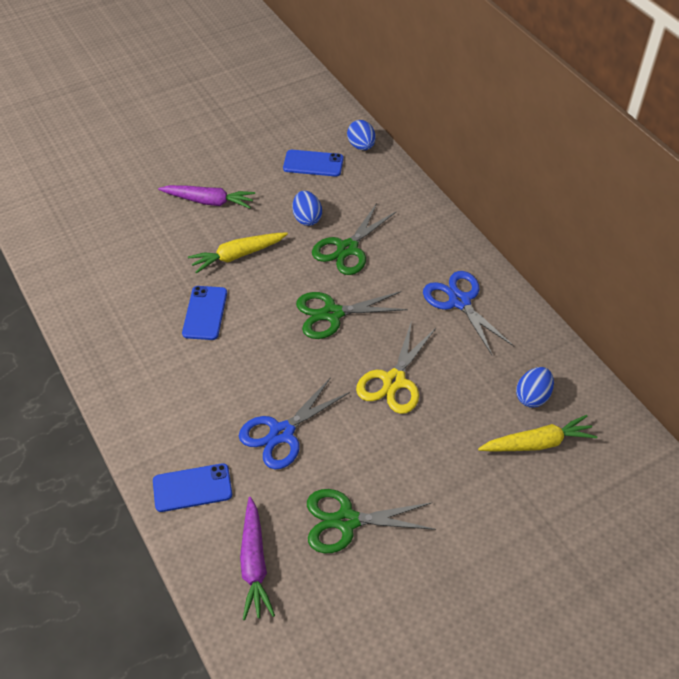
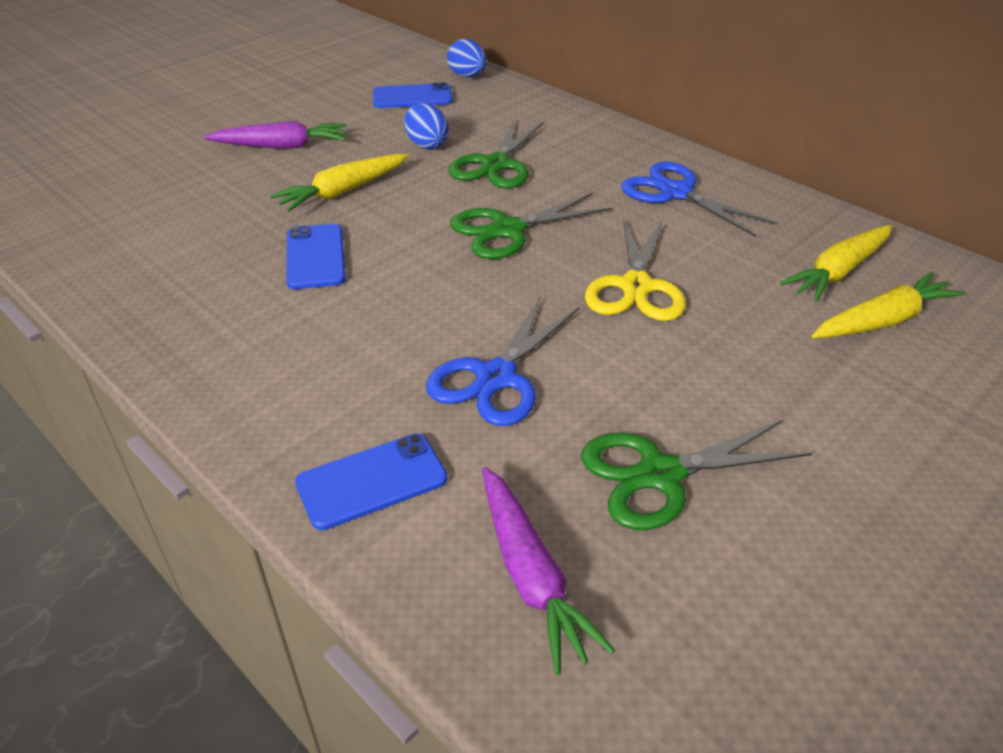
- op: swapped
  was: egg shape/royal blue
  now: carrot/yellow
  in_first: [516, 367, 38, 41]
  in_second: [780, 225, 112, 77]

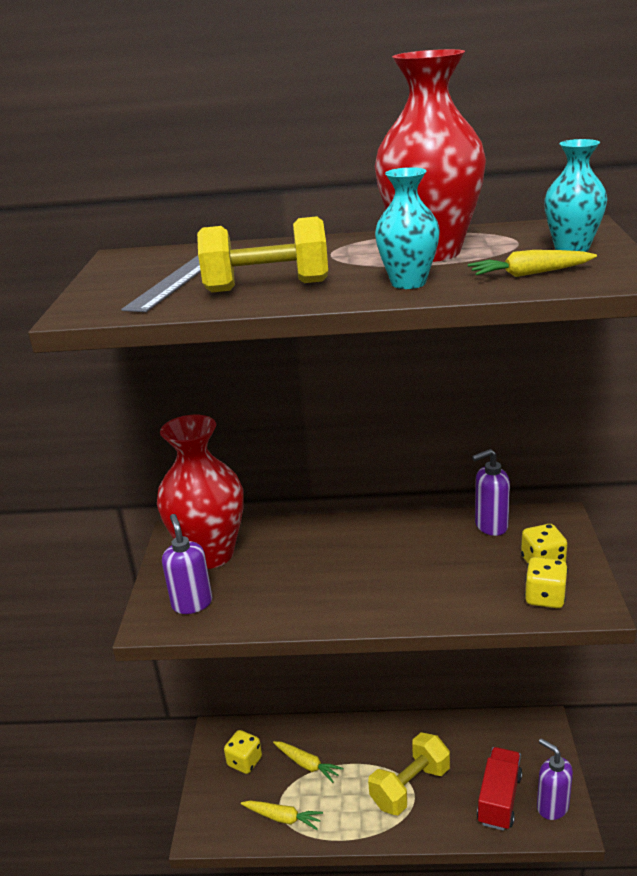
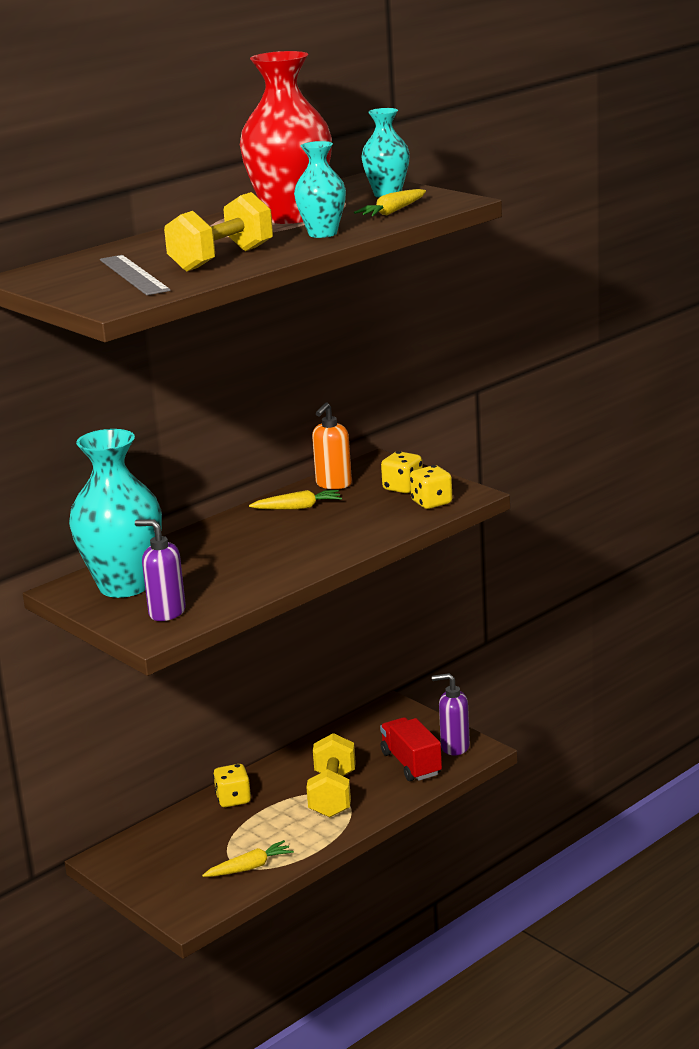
- op: shifted
  was: game die/yellow
  in_first: [224, 730, 38, 44]
  in_second: [213, 764, 38, 43]
- op: shifted
  was: carrot/yellow
  in_first: [273, 741, 70, 42]
  in_second: [249, 490, 93, 20]
- op: repainted
  was: tall vase/red
  now: tall vase/teal
  in_first: [157, 415, 87, 154]
  in_second: [69, 429, 93, 169]
- op: repainted
  was: pump bottle/royal purple
  now: pump bottle/orange-coloured
  in_first: [472, 449, 38, 87]
  in_second: [312, 402, 40, 87]

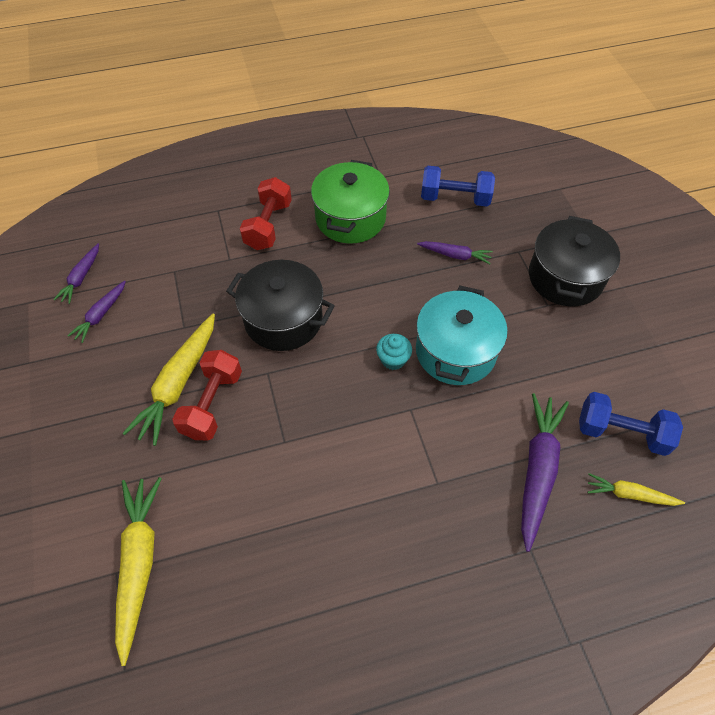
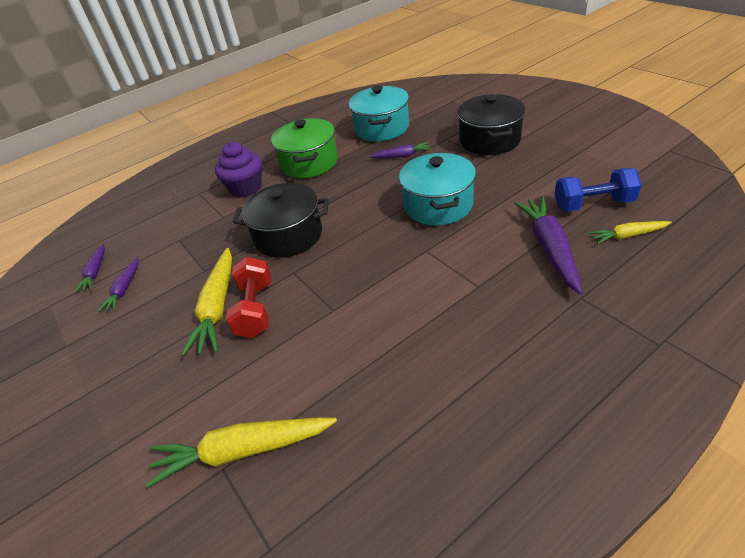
- op: gone
  was: cupcake/teal
  in_first: [376, 334, 36, 36]
- op: swapped
  was: dumbbell/red
  now: cupcake/royal purple
  in_first: [240, 177, 52, 73]
  in_second: [215, 142, 47, 56]
- op: swapped
  was: dumbbell/royal blue
  now: stockpot/teal
  in_first: [421, 166, 74, 40]
  in_second: [349, 85, 60, 56]
- op: rotated
  was: carrot/yellow
  in_first: [115, 477, 47, 189]
  in_second: [146, 418, 191, 70]
  clockwise: -75

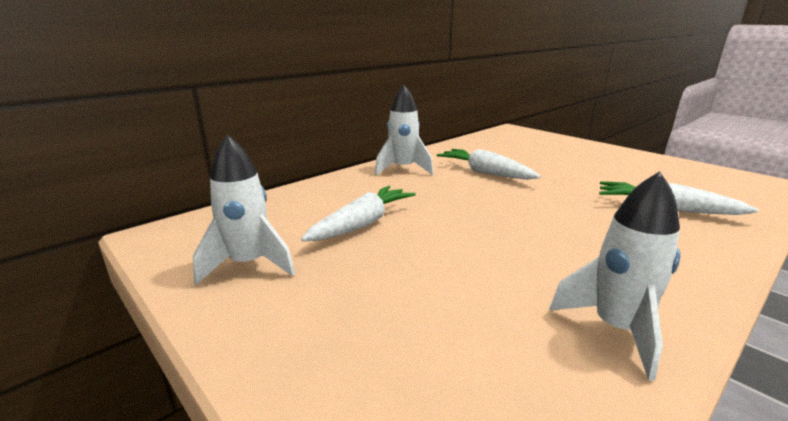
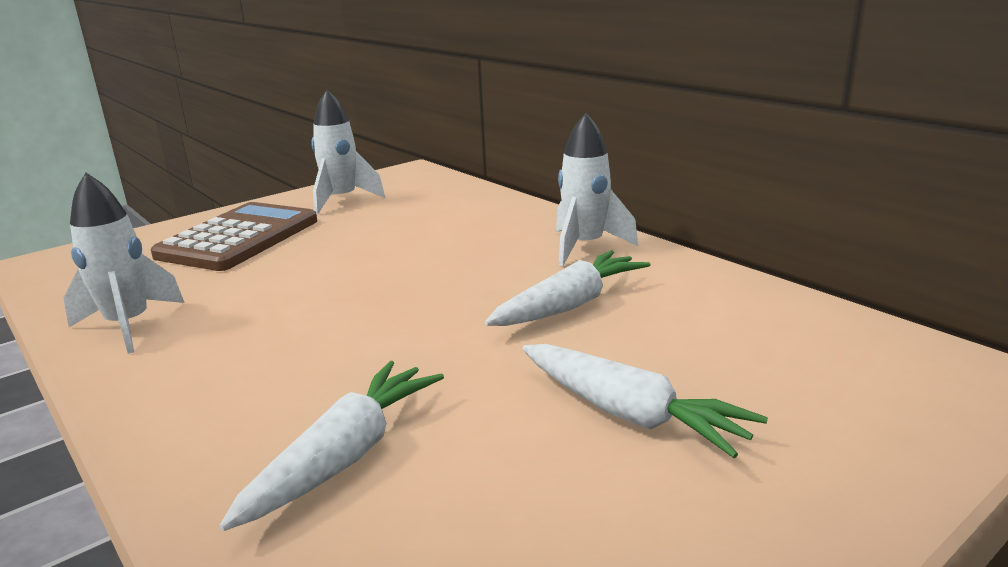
- op: new
  now: calculator/dark brown
  in_second: [150, 202, 167, 69]
- op: shifted
  was: carrot/white
  in_first: [301, 186, 115, 55]
  in_second: [522, 344, 246, 114]

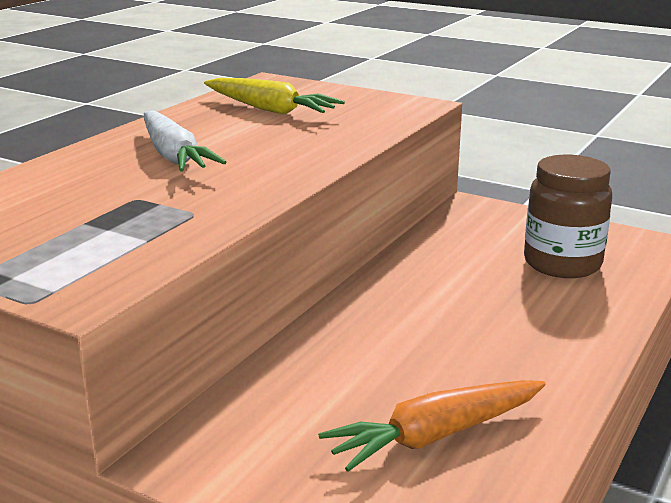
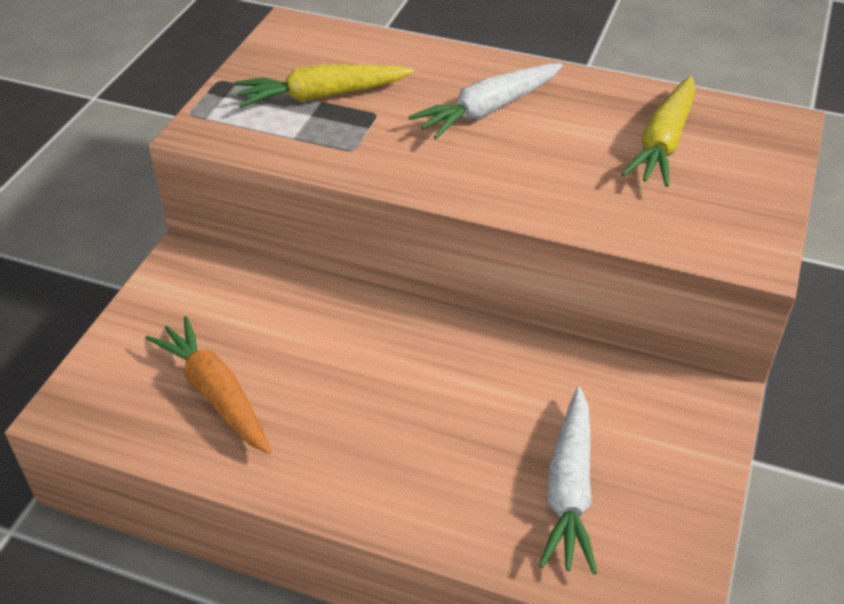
- op: new
  now: carrot/yellow
  in_second: [235, 64, 179, 43]
- op: swapped
  was: preserve jar/dark brown
  now: carrot/white
  in_first: [524, 155, 88, 123]
  in_second: [539, 387, 58, 187]

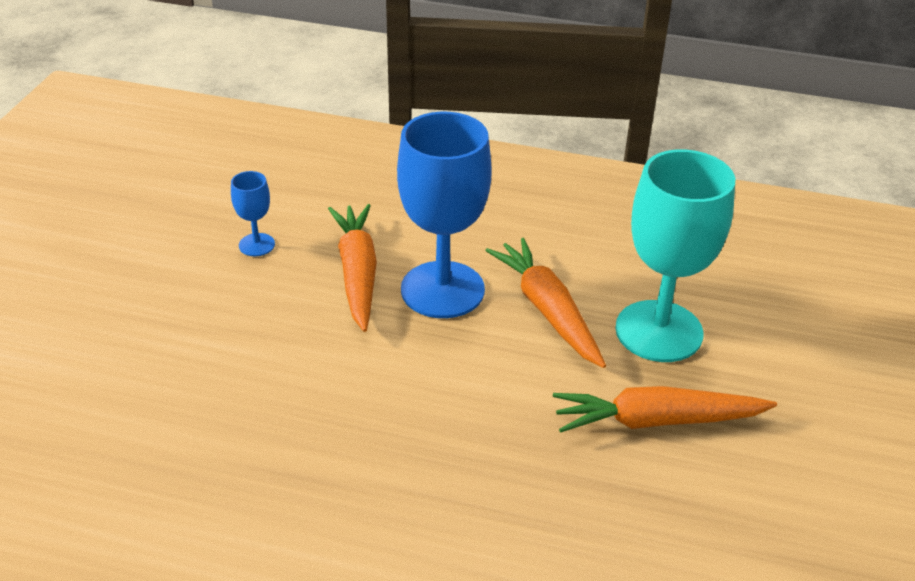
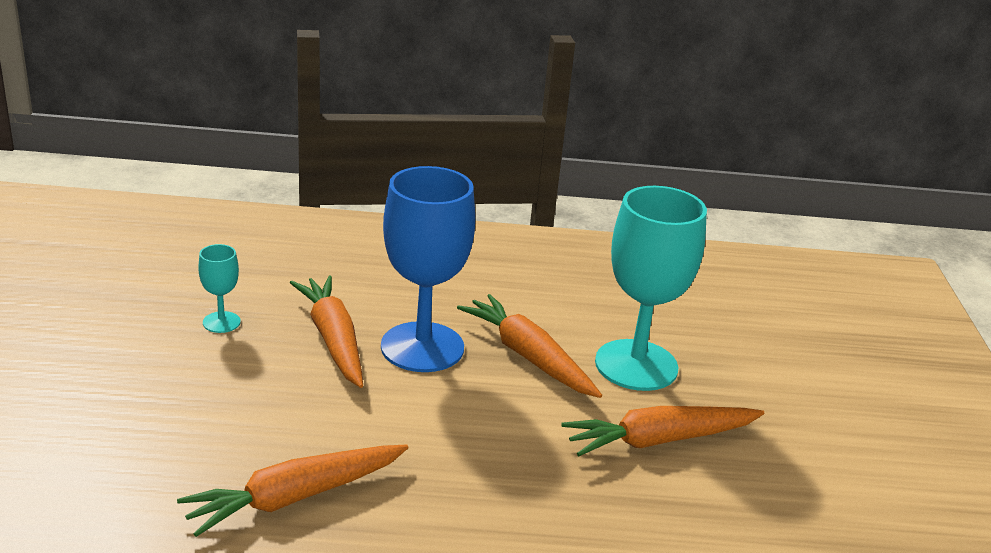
- op: new
  now: carrot/orange-coloured
  in_second: [177, 444, 232, 93]
- op: repainted
  was: wine glass/royal blue
  now: wine glass/teal
  in_first: [231, 171, 44, 85]
  in_second: [198, 244, 43, 89]

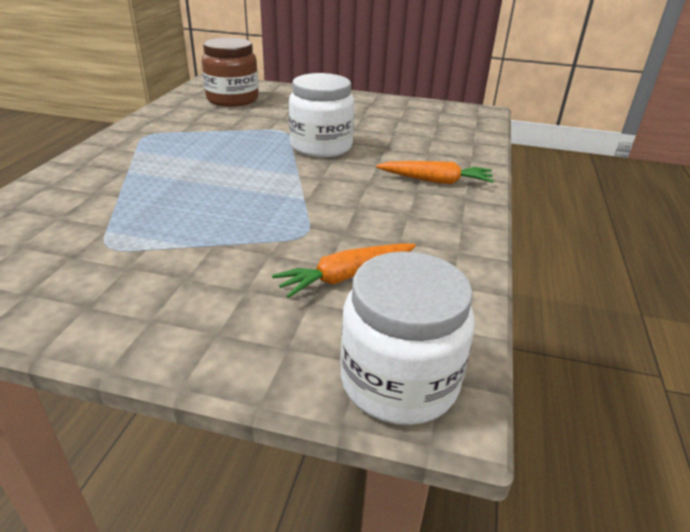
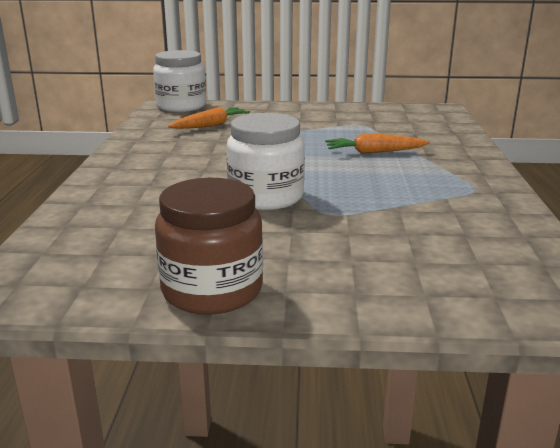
- op: shifted
  was: preserve jar/dark brown
  in_first: [202, 37, 57, 70]
  in_second: [155, 178, 108, 137]
- op: shifted
  was: carrot/orange-coloured
  in_first: [376, 161, 118, 23]
  in_second: [325, 134, 105, 20]

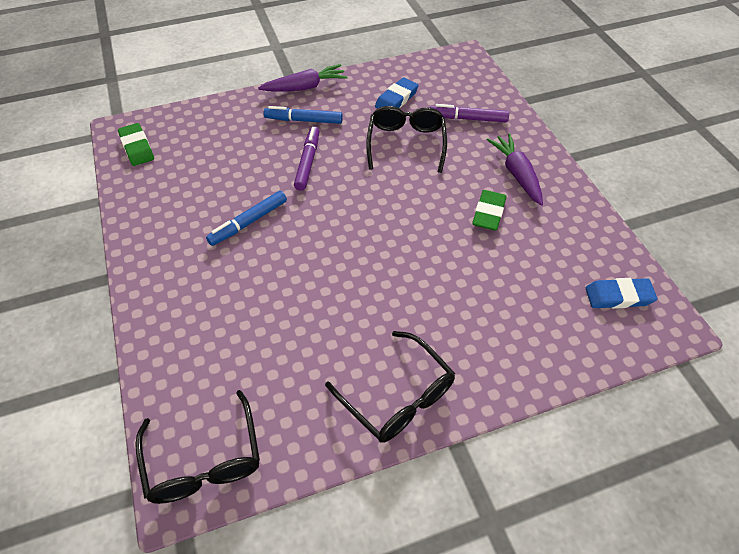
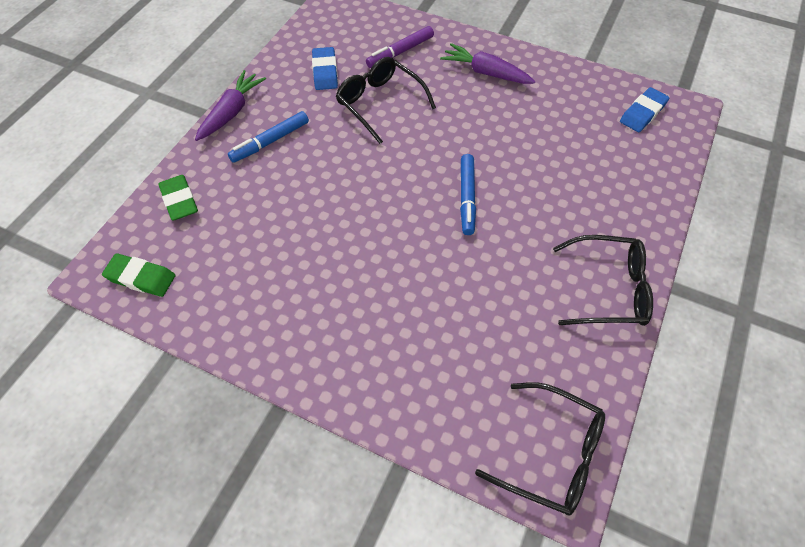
- op: gone
  was: felt pen/royal purple
  in_first: [294, 126, 26, 65]
- op: shifted
  was: felt pen/royal blue
  in_first: [206, 191, 81, 55]
  in_second: [460, 154, 16, 81]
- op: shifted
  was: gum eraser/green
  in_first: [472, 190, 35, 41]
  in_second: [158, 175, 40, 46]

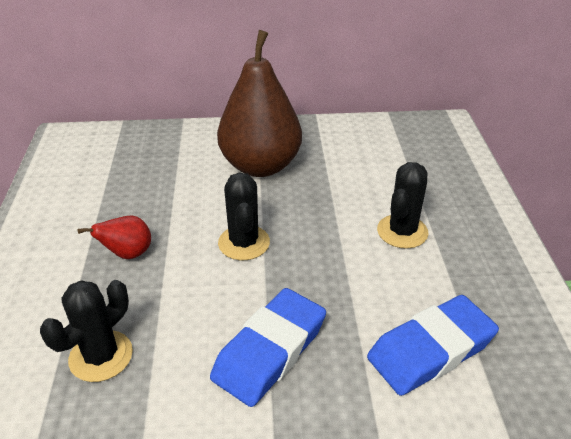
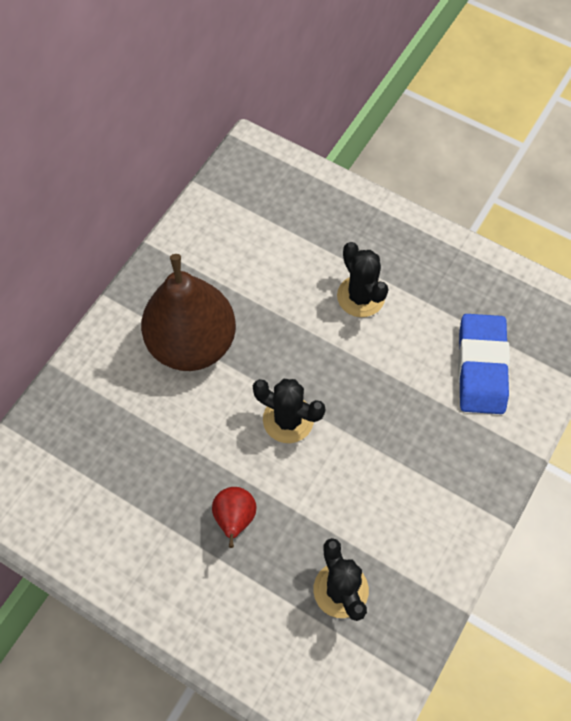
- op: gone
  was: gum eraser/royal blue
  in_first: [210, 288, 116, 119]

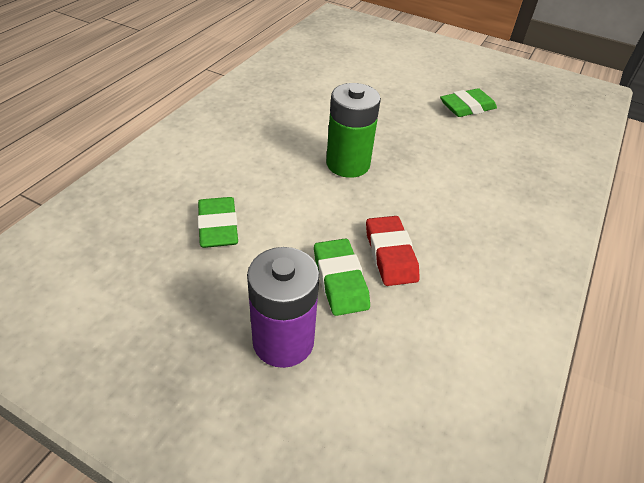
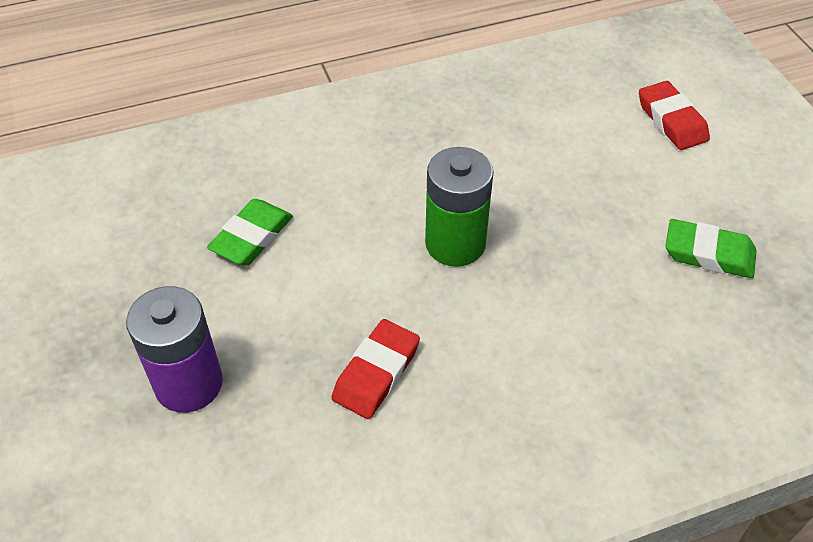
- op: gone
  was: gum eraser/green
  in_first: [314, 238, 56, 78]
- op: new
  now: gum eraser/red
  in_second: [639, 81, 71, 69]

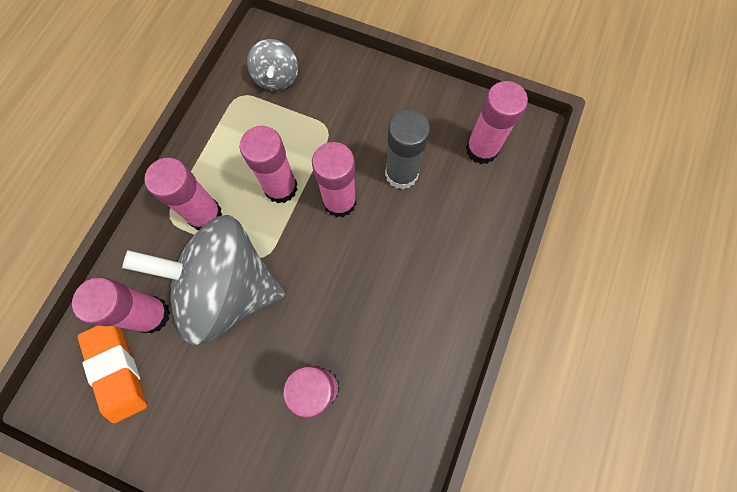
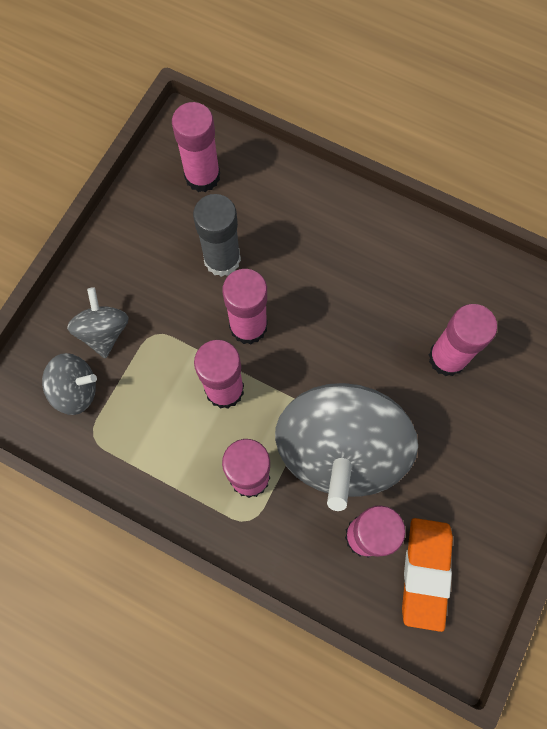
- op: new
  now: whirligig/gray
  in_second: [67, 287, 62, 72]
- op: rotated
  was: gum eraser/orange-coloured
  in_first: [78, 325, 69, 99]
  in_second: [402, 518, 51, 114]
  clockwise: -60

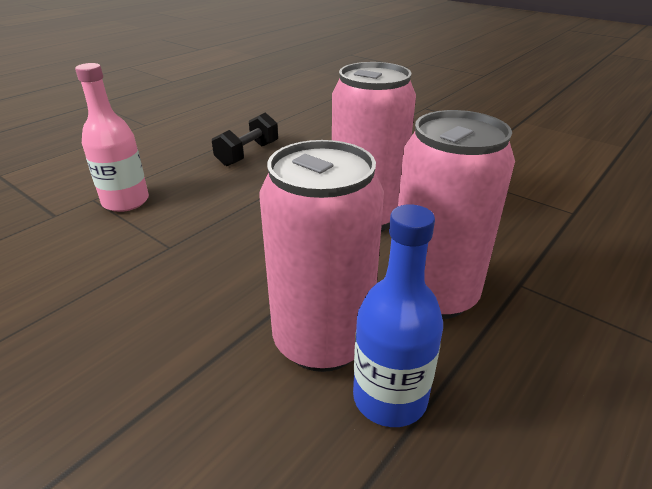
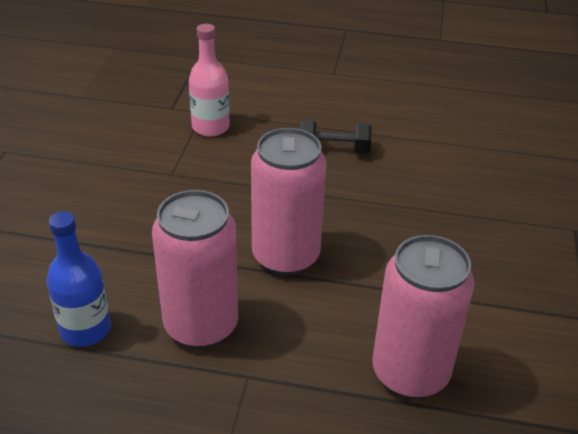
- op: shifted
  was: tin/rose-pink
  in_first: [260, 140, 124, 232]
  in_second: [373, 235, 101, 164]

